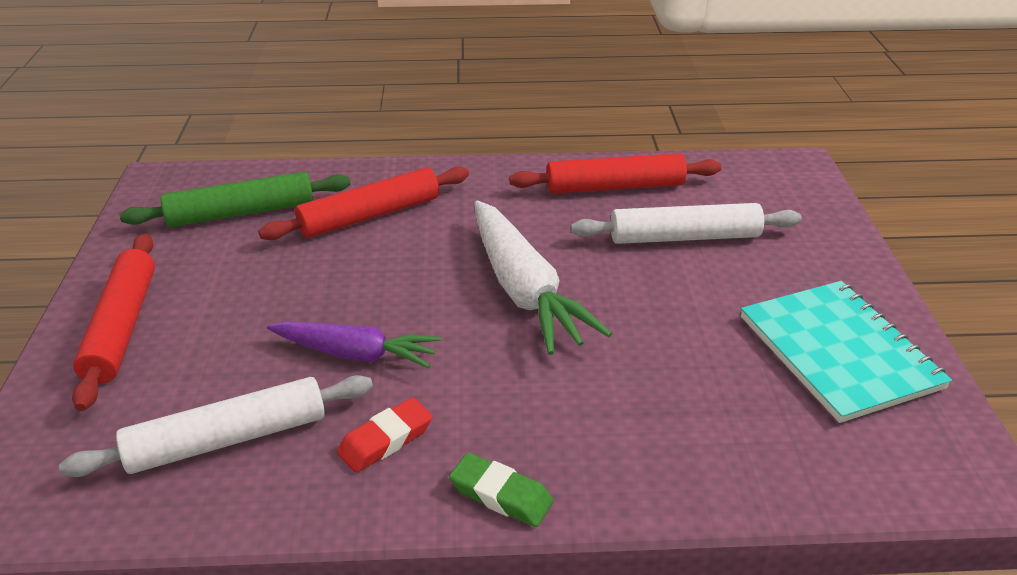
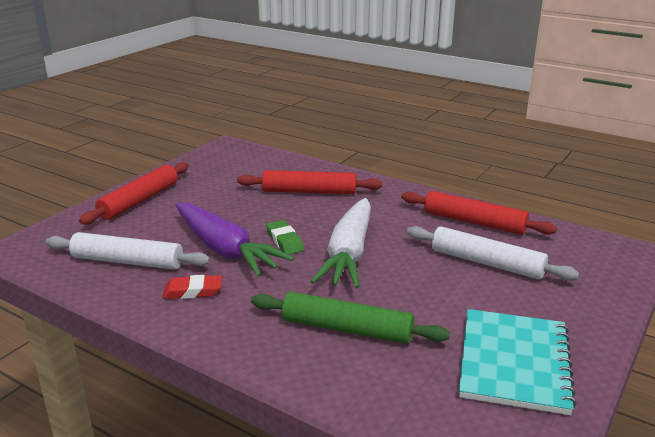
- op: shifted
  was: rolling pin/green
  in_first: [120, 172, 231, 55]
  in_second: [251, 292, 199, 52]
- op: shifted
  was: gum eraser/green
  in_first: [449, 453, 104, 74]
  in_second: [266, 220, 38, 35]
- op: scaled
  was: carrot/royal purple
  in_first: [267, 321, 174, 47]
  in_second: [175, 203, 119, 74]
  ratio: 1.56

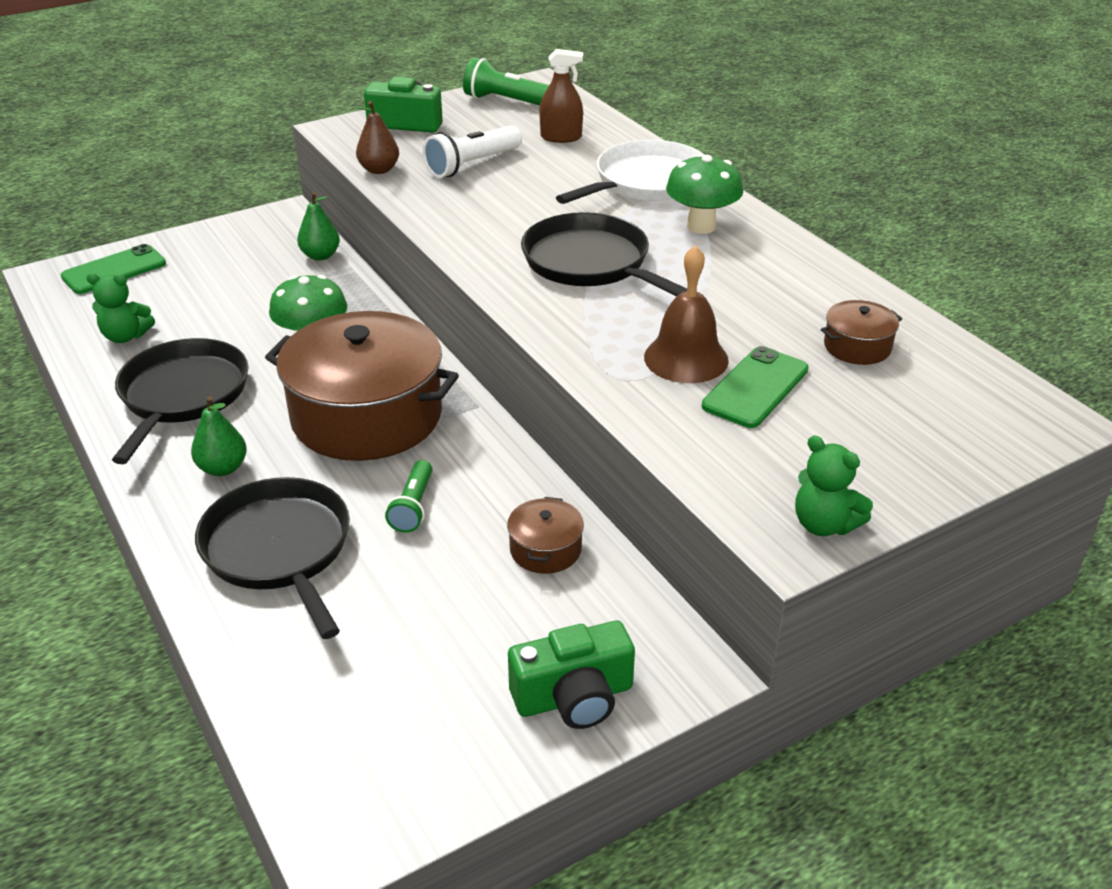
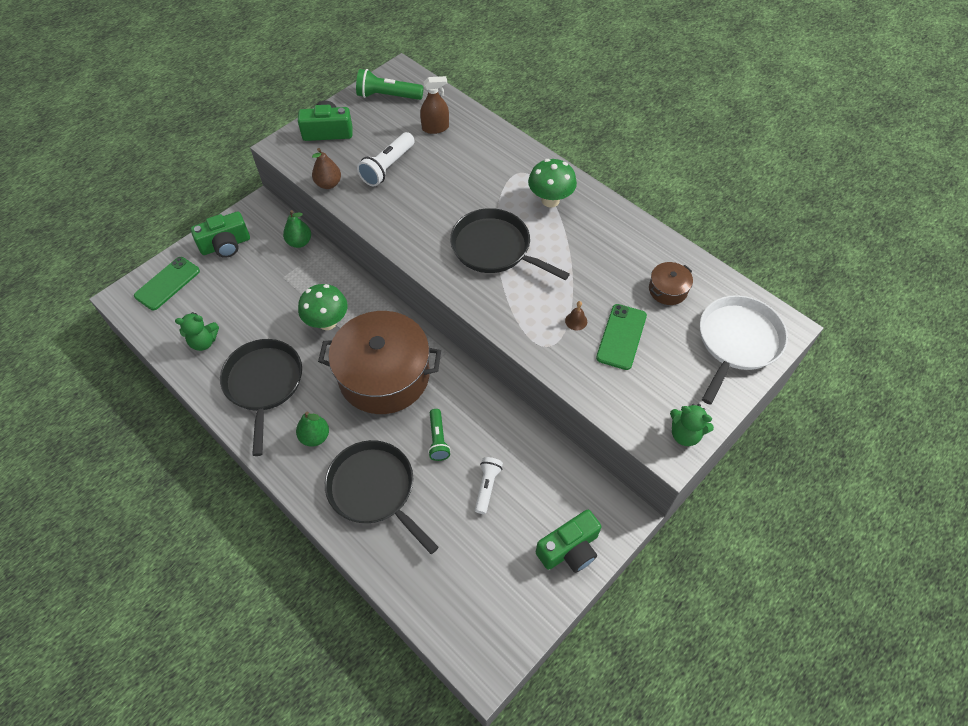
- op: gone
  was: stockpot/dark brown
  in_first: [507, 497, 77, 77]
- op: new
  now: compact camera/green
  in_second: [191, 211, 59, 47]
- op: new
  now: pocket torch/white
  in_second: [475, 457, 28, 57]
- op: shifted
  was: frying pan/white
  in_first: [556, 140, 147, 64]
  in_second: [700, 295, 88, 110]
- op: scaled
  was: school bell/dark brown
  in_first: [644, 245, 85, 138]
  in_second: [565, 301, 22, 29]
  ratio: 0.45

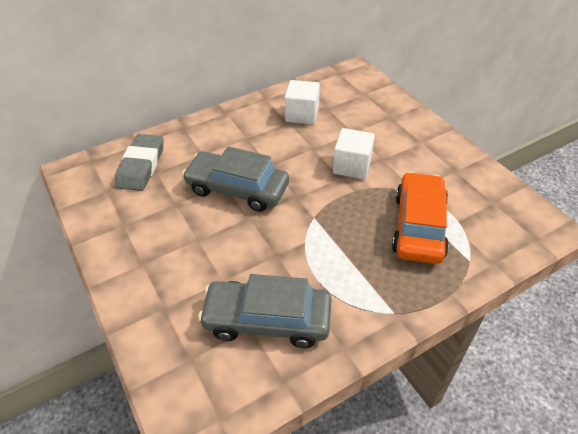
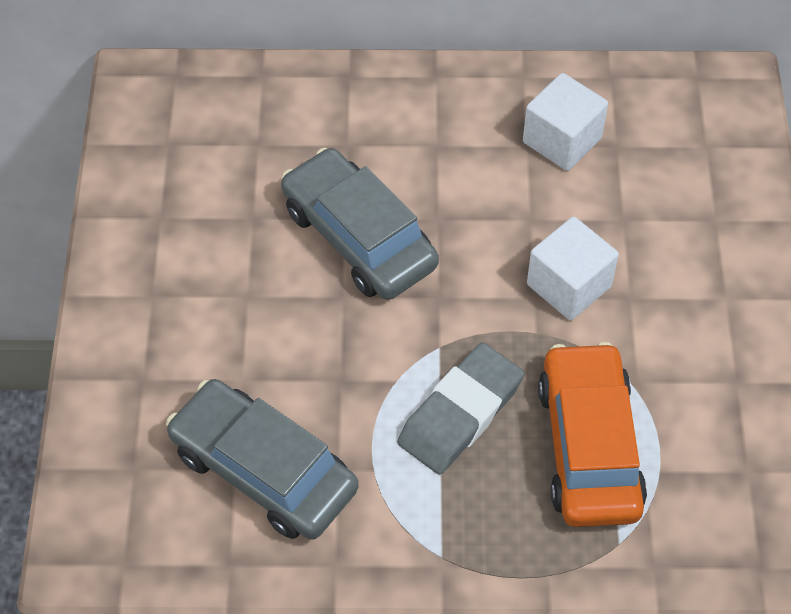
- op: shifted
  was: gum eraser/gray
  in_first: [115, 134, 49, 57]
  in_second: [397, 343, 127, 132]
- op: rotated
  was: toy car/orange-coloured
  in_first: [392, 172, 57, 92]
  in_second: [538, 342, 109, 185]
  clockwise: -45

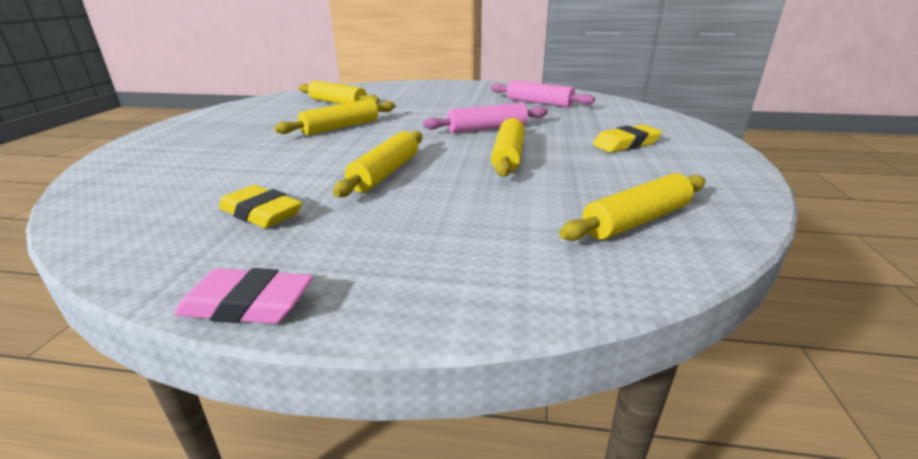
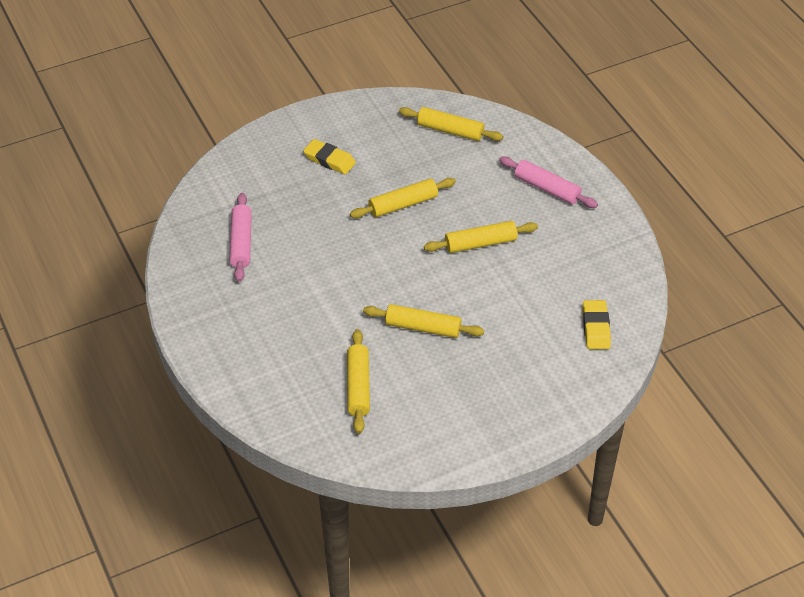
- op: gone
  was: gum eraser/rose-pink
  in_first: [174, 268, 139, 56]
- op: shifted
  was: gum eraser/yellow
  in_first: [219, 185, 83, 43]
  in_second: [583, 300, 28, 49]
- op: shifted
  was: rolling pin/rose-pink
  in_first: [423, 103, 125, 30]
  in_second: [499, 156, 99, 52]

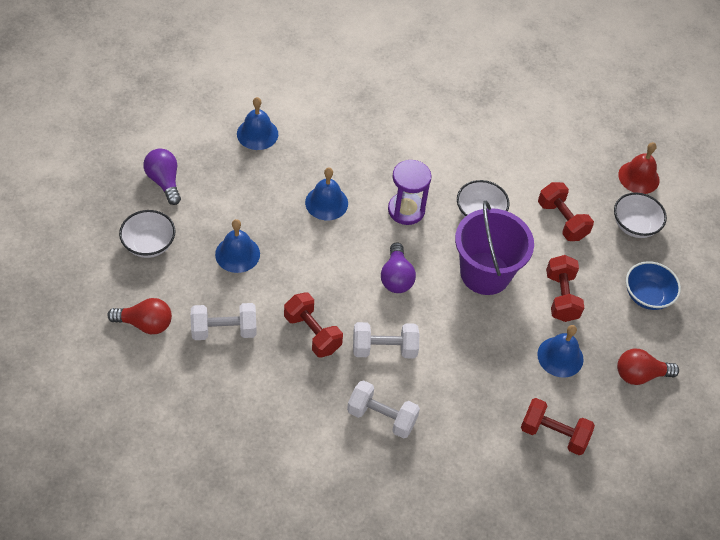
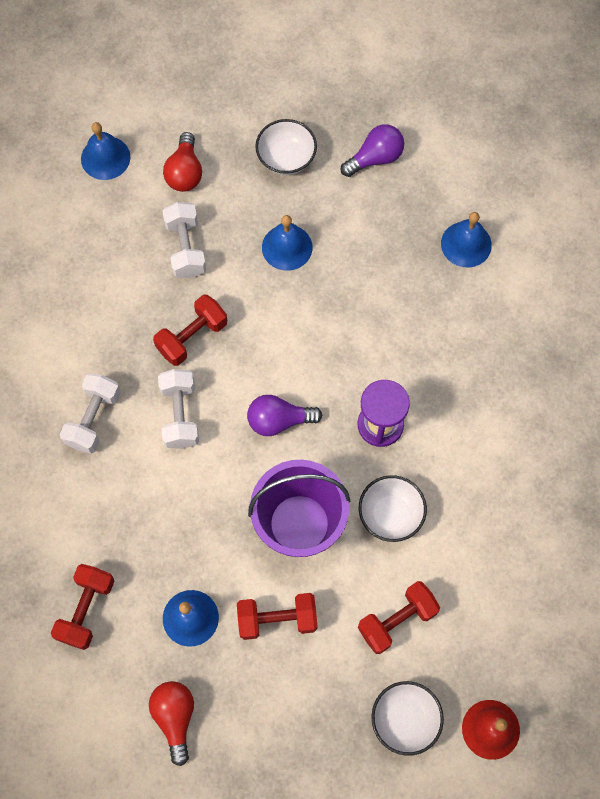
- op: gone
  was: deep dish/royal blue
  in_first: [626, 261, 55, 49]
- op: shifted
  was: school bell/royal blue
  in_first: [305, 167, 43, 53]
  in_second: [81, 122, 50, 58]

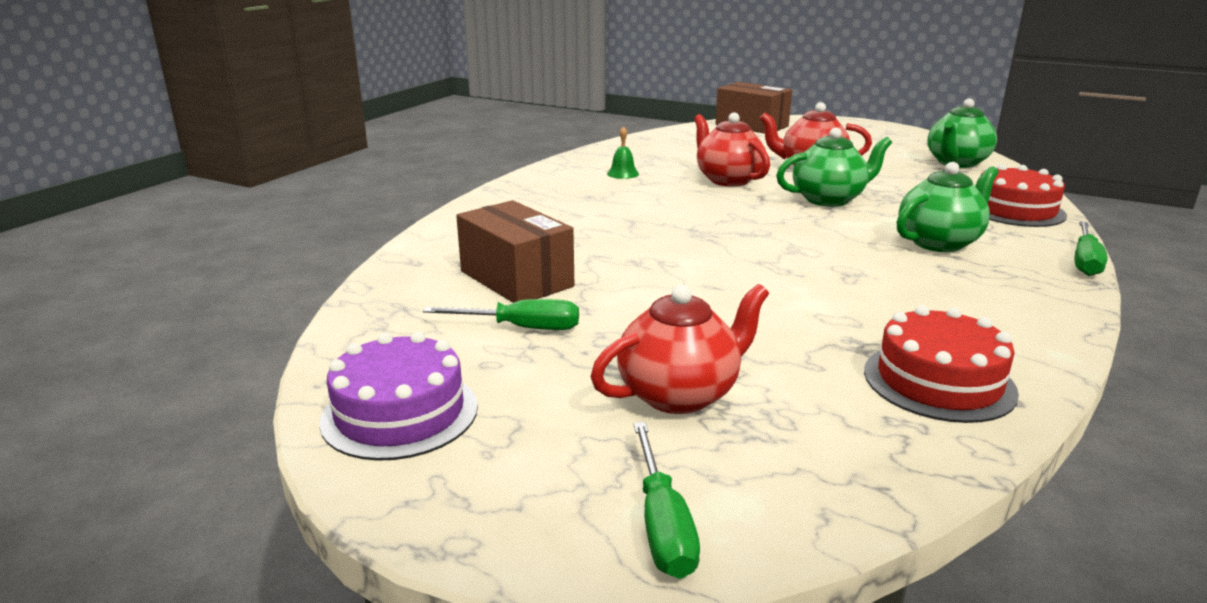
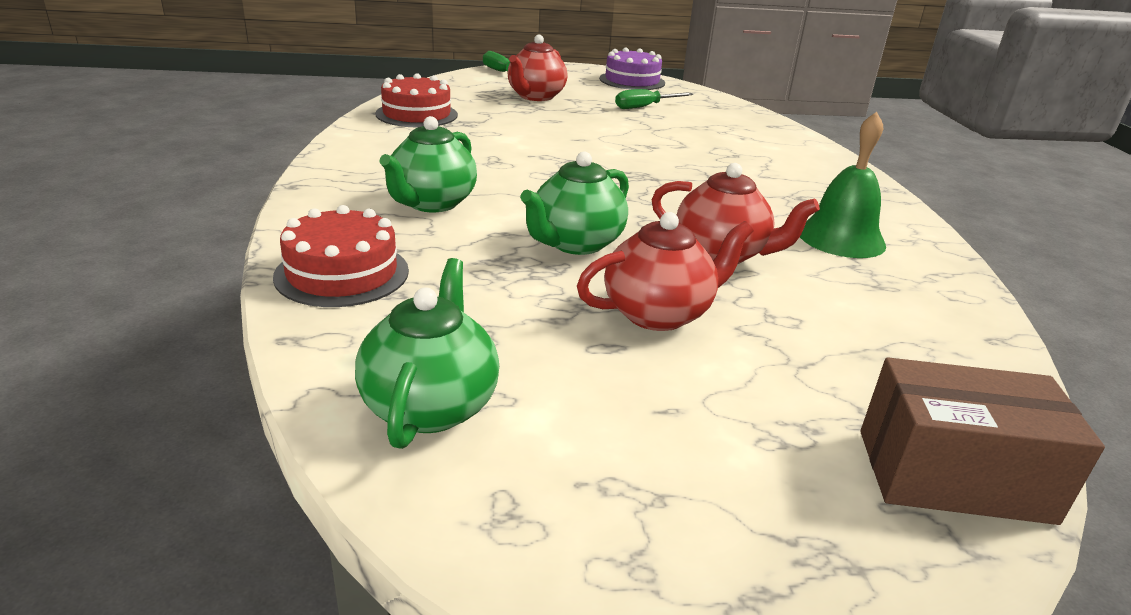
- op: gone
  was: package/dark brown
  in_first: [456, 200, 118, 103]
- op: gone
  was: screwdriver/green
  in_first: [1075, 222, 33, 54]
- op: scaled
  was: school bell/green
  in_first: [607, 126, 32, 53]
  in_second: [800, 112, 86, 146]
  ratio: 2.0

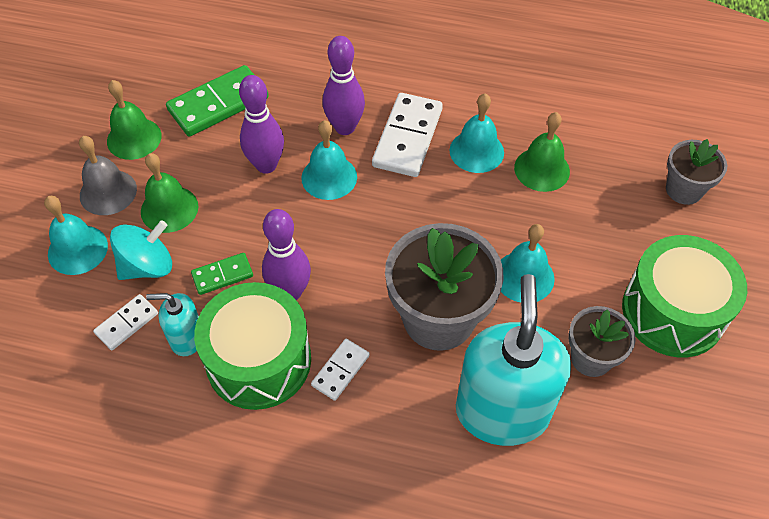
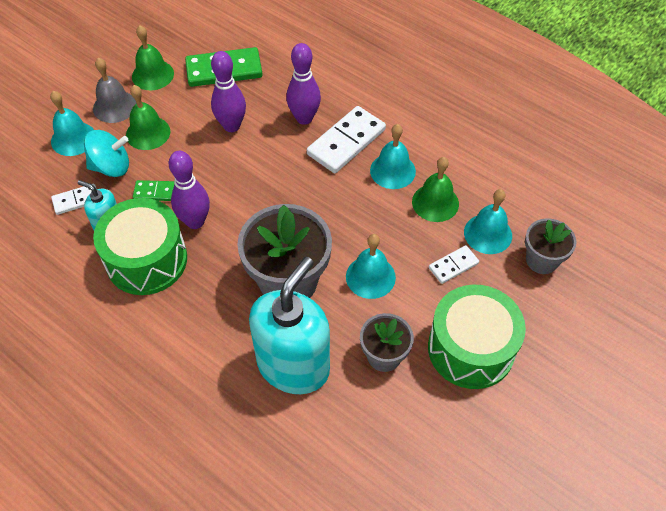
- op: shifted
  was: school bell/teal
  in_first: [301, 120, 56, 80]
  in_second: [464, 189, 48, 65]
- op: shifted
  was: domino piece/white
  in_first: [311, 339, 59, 62]
  in_second: [429, 245, 50, 39]

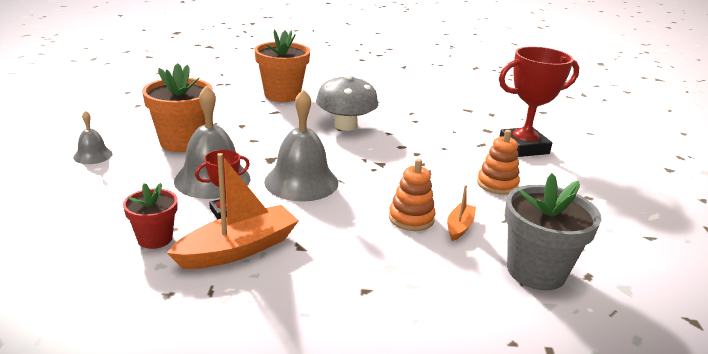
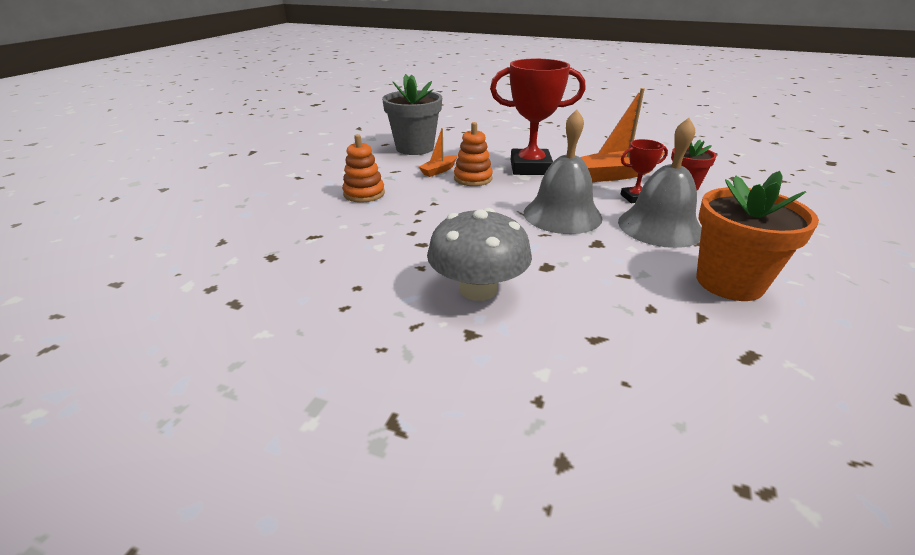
- op: gone
  was: school bell/gray
  in_first: [73, 111, 40, 53]
- op: gone
  was: potted plant/orange-coloured
  in_first: [254, 30, 56, 72]
- op: shifted
  was: prize cup/red
  in_first: [499, 47, 80, 110]
  in_second: [490, 59, 96, 116]

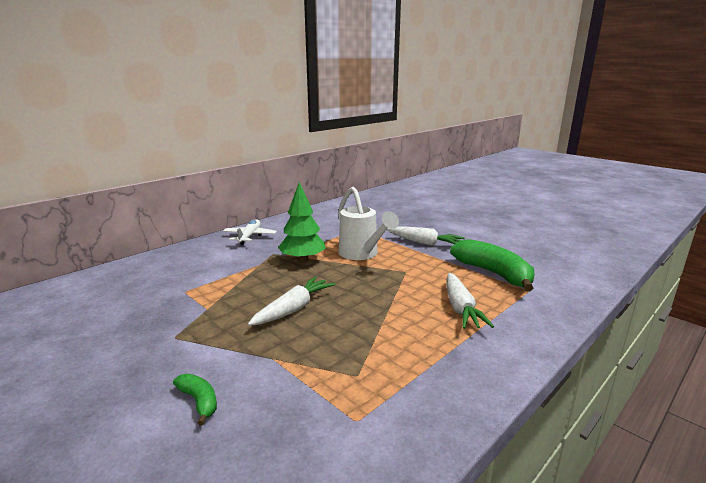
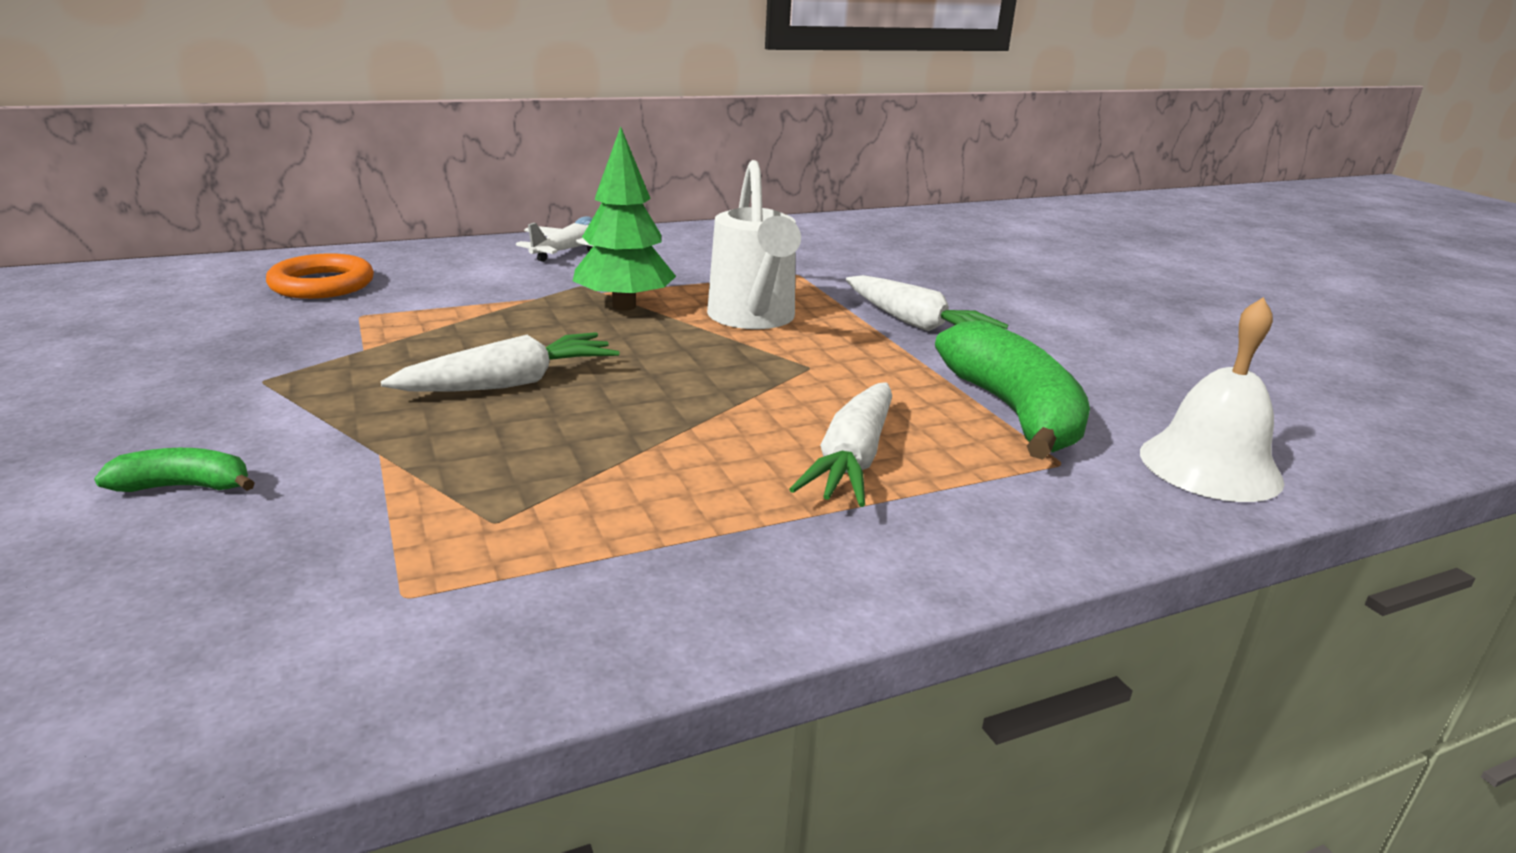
- op: new
  now: torus/orange-coloured
  in_second: [266, 253, 108, 46]
- op: new
  now: school bell/white
  in_second: [1140, 297, 144, 205]
- op: rotated
  was: banana fruit/green
  in_first: [173, 374, 44, 51]
  in_second: [94, 448, 161, 44]
  clockwise: -75

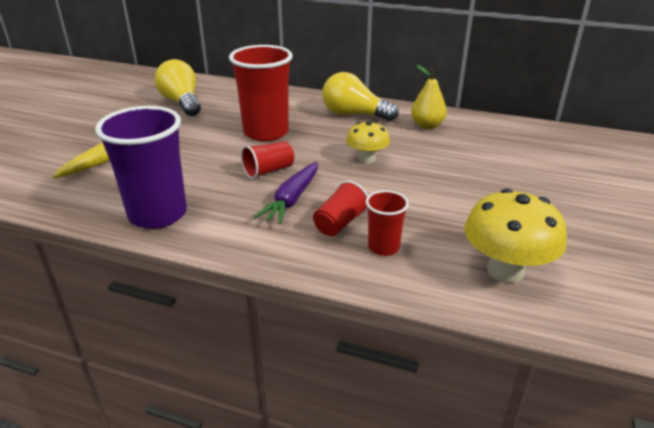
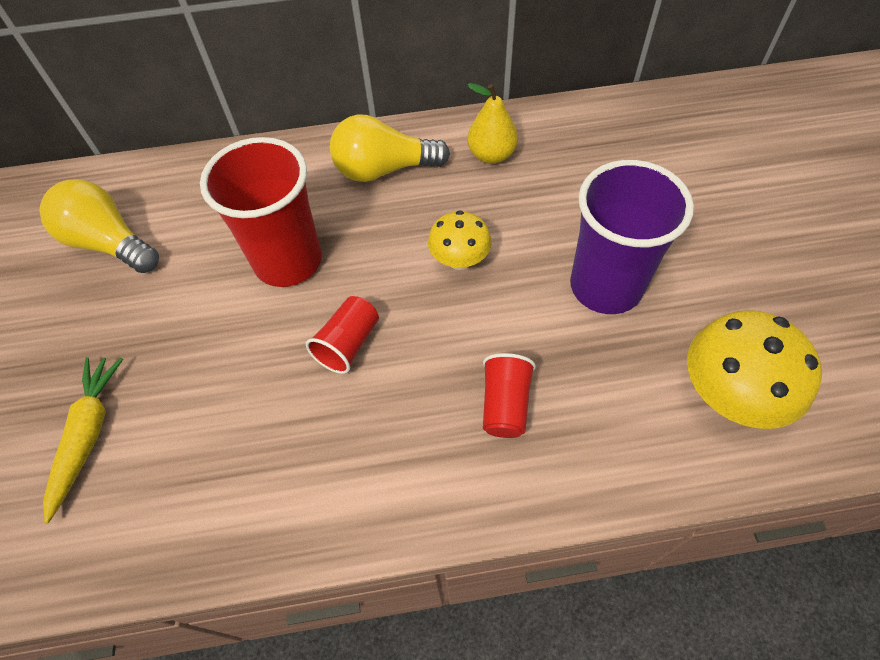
- op: gone
  was: carrot/royal purple
  in_first: [254, 162, 64, 62]
- op: gone
  was: cup/red
  in_first: [366, 190, 43, 66]
- op: shifted
  was: cup/royal purple
  in_first: [95, 106, 92, 123]
  in_second: [570, 160, 124, 154]

